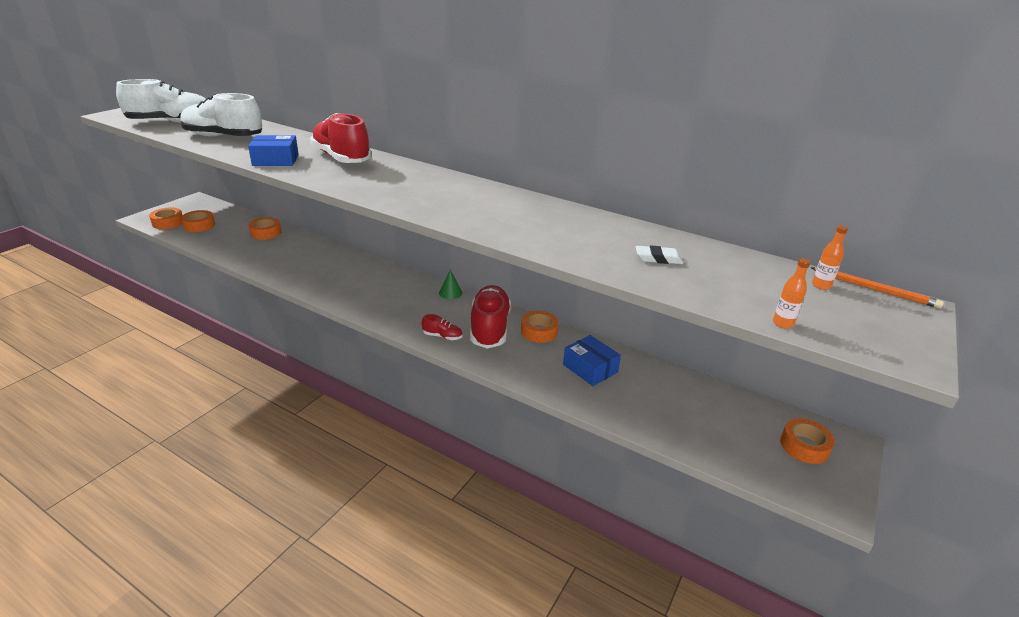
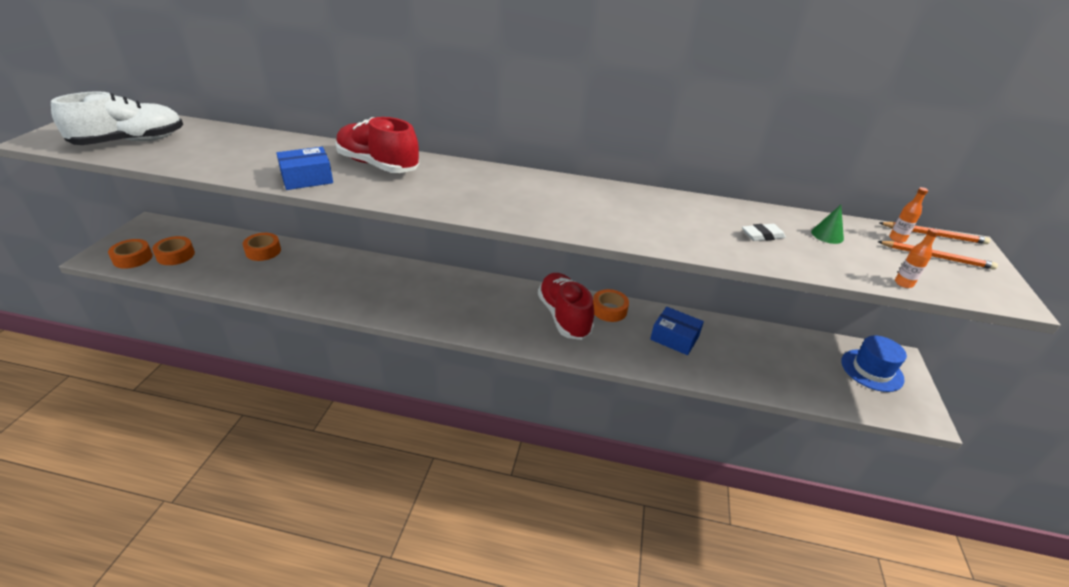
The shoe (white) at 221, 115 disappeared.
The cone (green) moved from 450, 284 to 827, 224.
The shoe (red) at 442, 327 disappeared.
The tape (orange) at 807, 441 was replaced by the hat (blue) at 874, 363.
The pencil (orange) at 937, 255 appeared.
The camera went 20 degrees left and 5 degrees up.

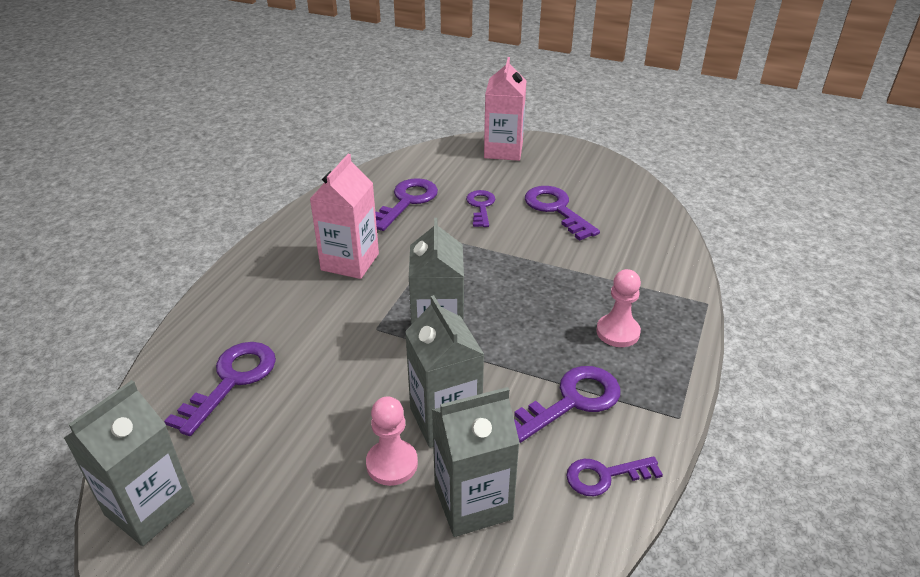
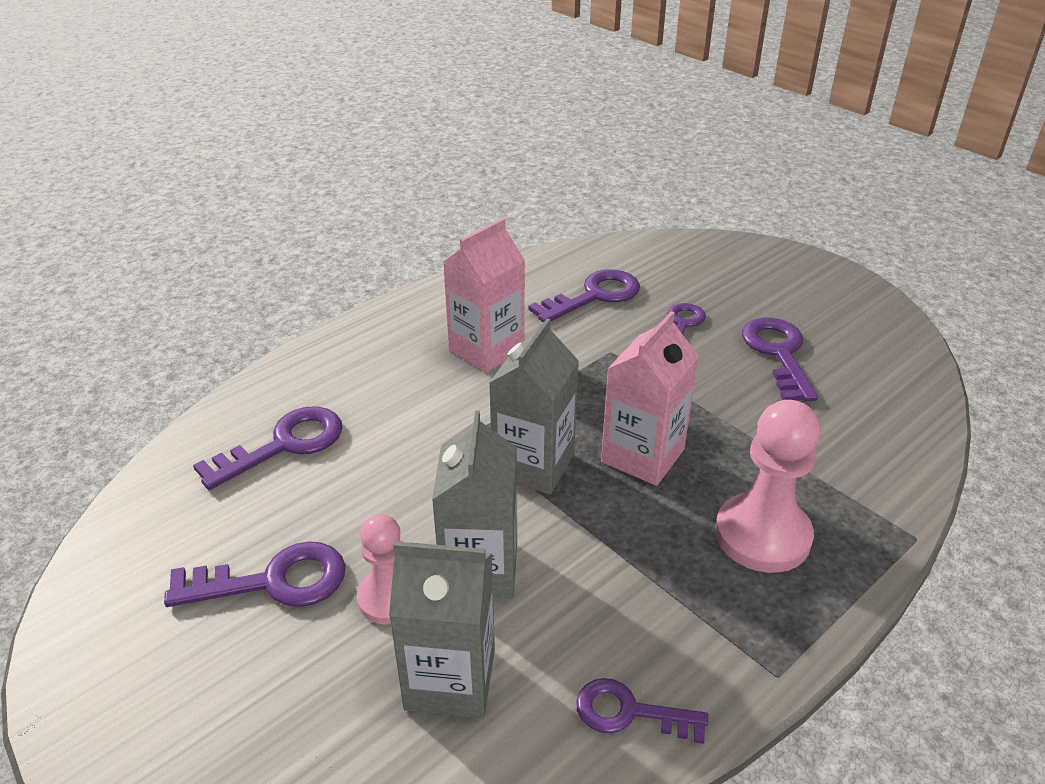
The carton (pink) moved from 505, 109 to 650, 398.
The pawn (pink) at 618, 308 changed to 1.59 times the size.
The key (purple) moved from 567, 404 to 255, 574.
The carton (grey) at 129, 463 disappeared.
The camera went 25 degrees right and 0 degrees up.

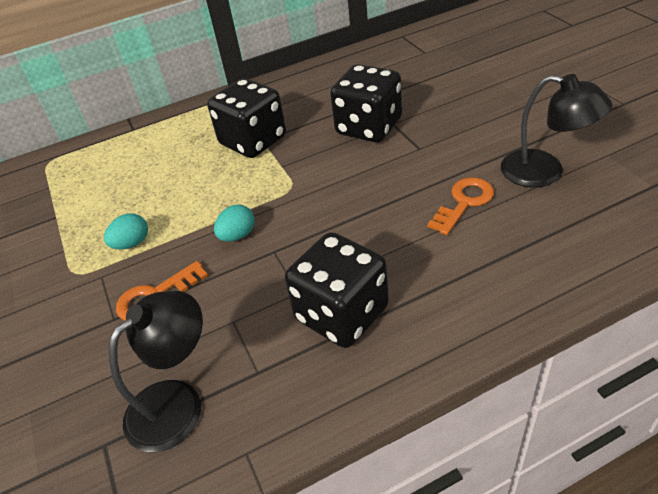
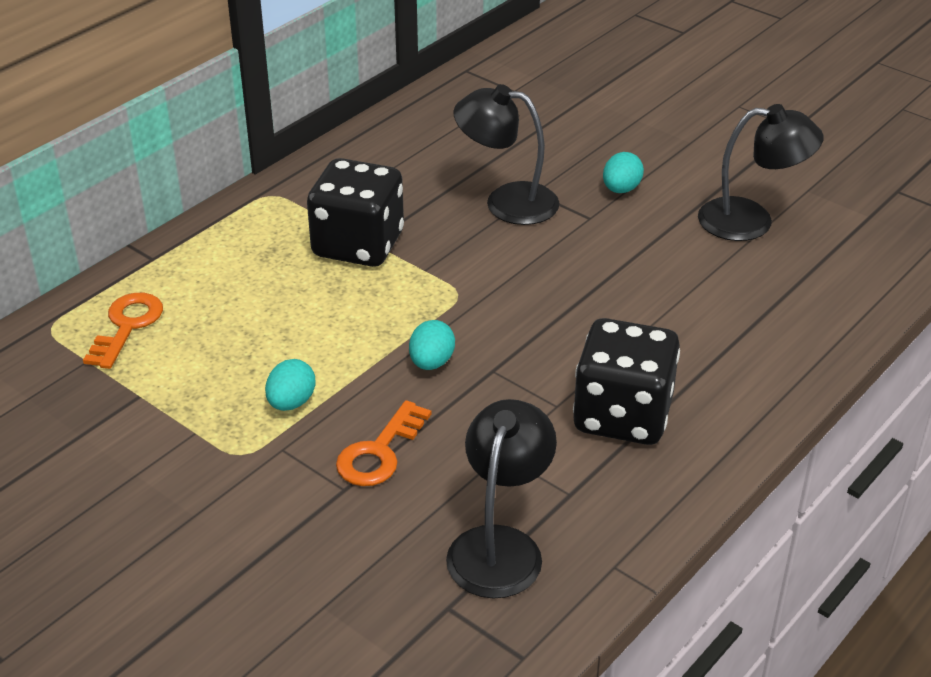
The dice (black) at 366, 103 was replaced by the lamp (black) at 506, 154.
The key (orange) moved from 460, 206 to 123, 331.
The egg (turquoise) at 623, 172 appeared.
The camera went 30 degrees left and 5 degrees down.

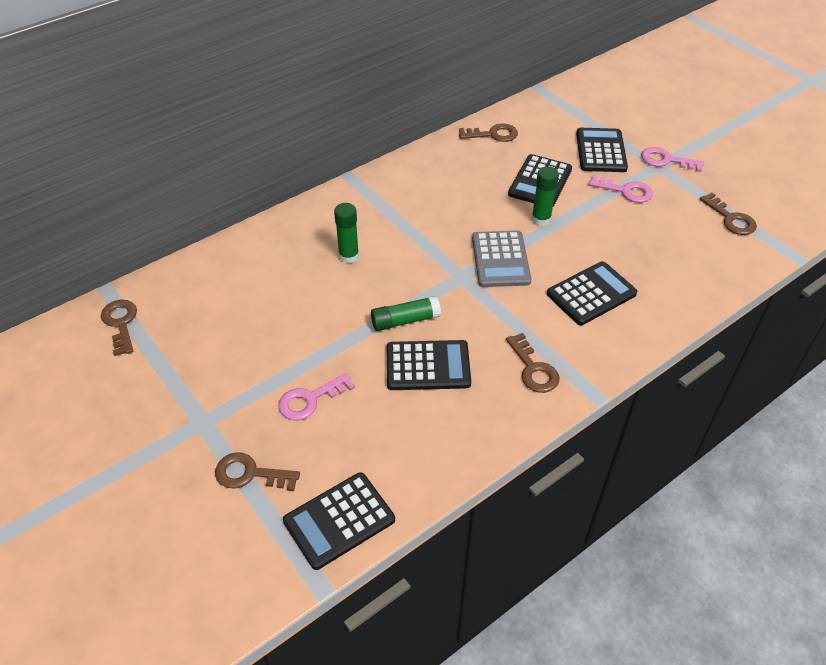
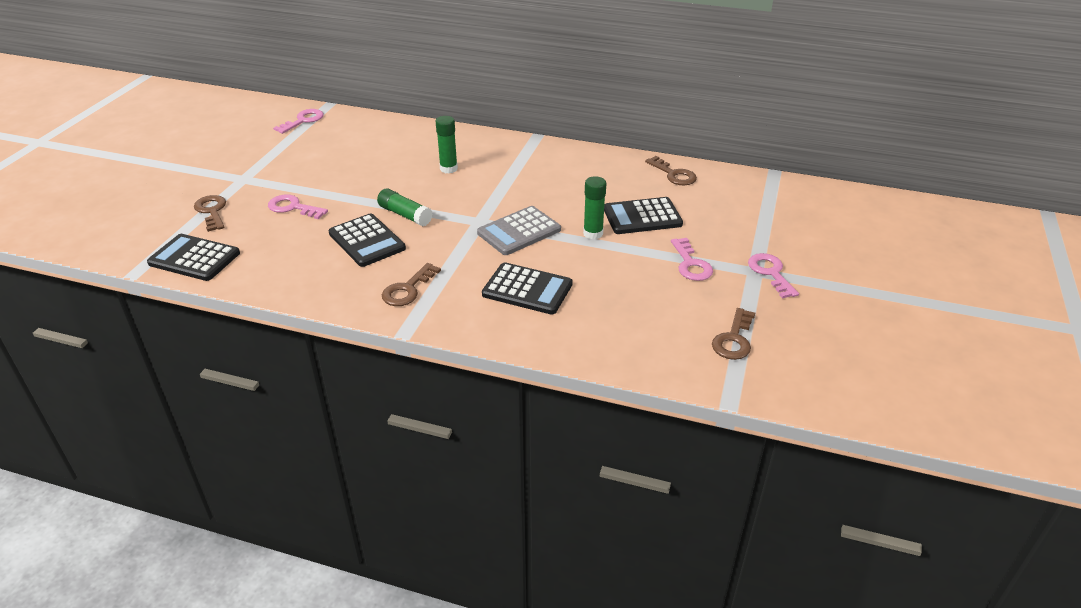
The calculator (black) at 602, 150 disappeared.
The key (brown) at 119, 328 became the key (pink) at 298, 121.
The camera went 55 degrees right and 10 degrees down.

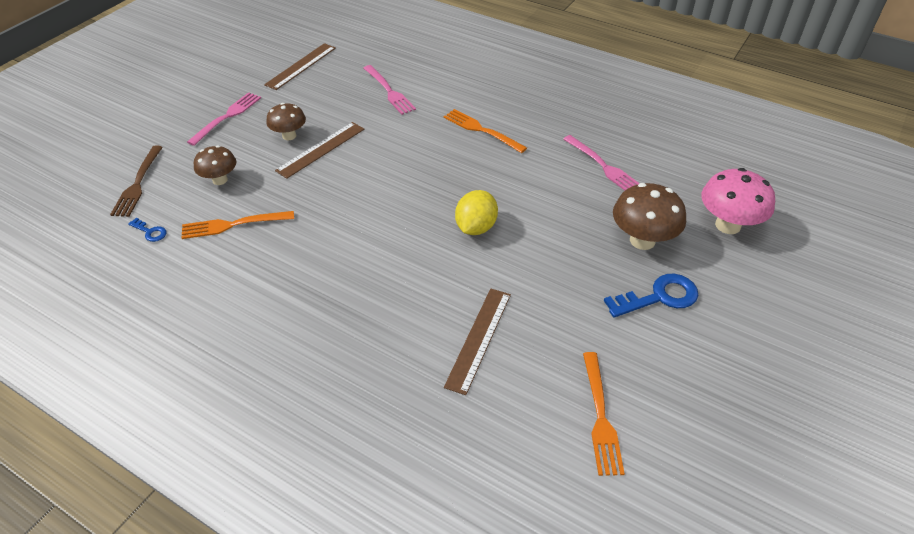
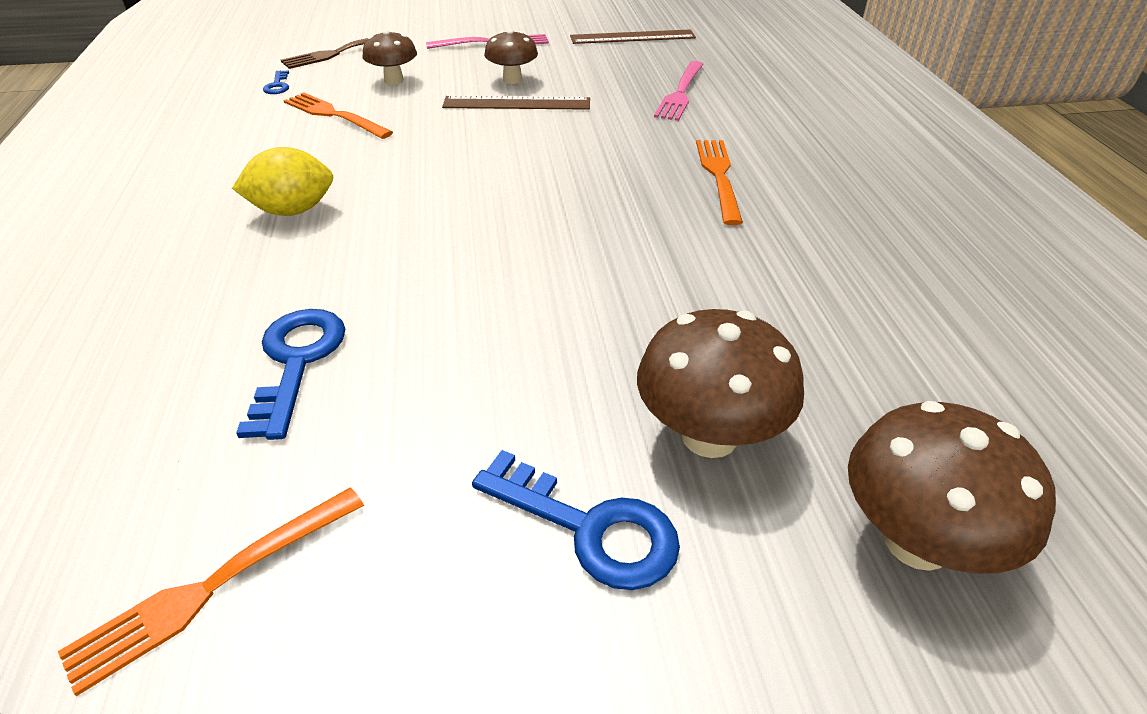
The fork (pink) at 601, 163 disappeared.
The mushroom (pink) at 738, 201 became the mushroom (brown) at 952, 487.
The lemon (yellow) moved from 476, 212 to 282, 181.
The ruler (brown) at 477, 342 was replaced by the key (blue) at 291, 374.
The camera went 50 degrees right and 5 degrees down.

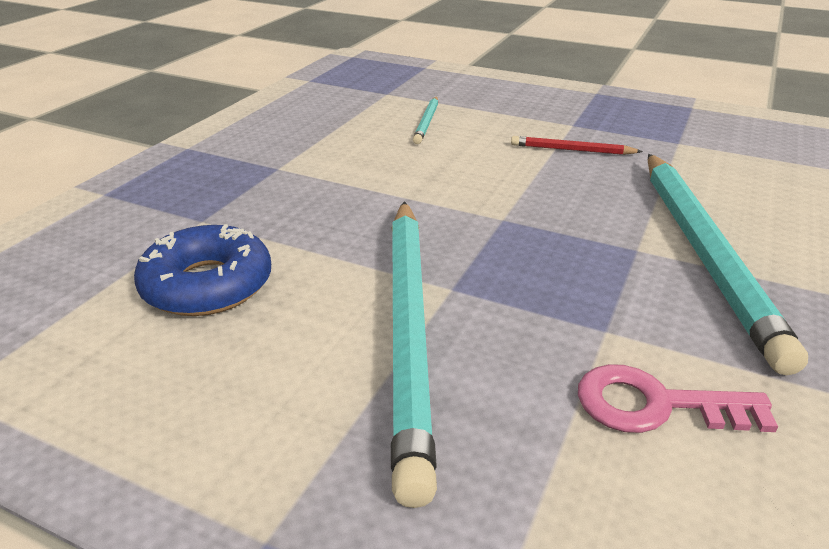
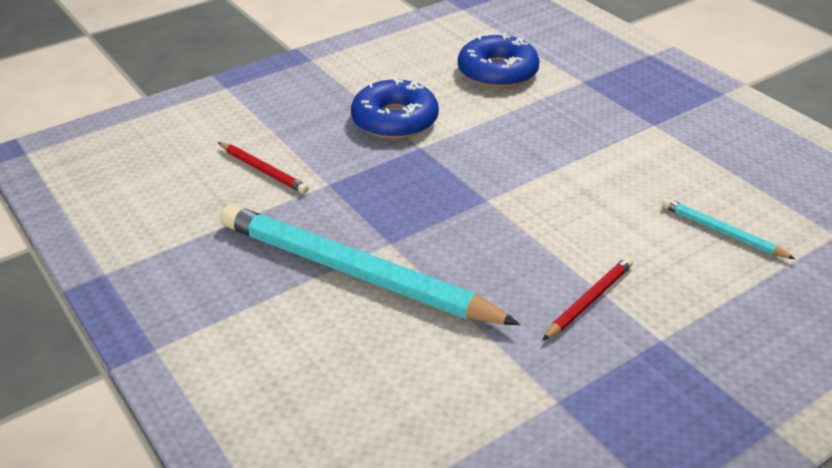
The pencil (turquoise) at 414, 354 was replaced by the donut (blue) at 395, 108.
The key (pink) at 678, 398 was replaced by the pencil (red) at 263, 168.
The camera went 120 degrees right and 5 degrees up.

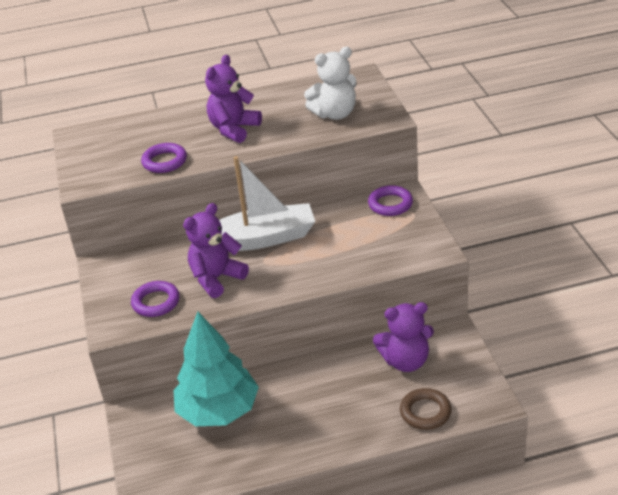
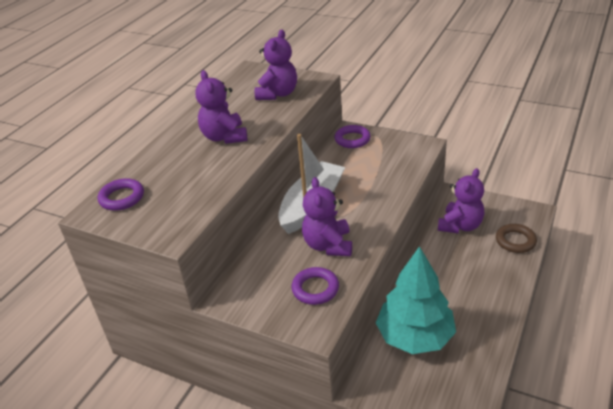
The teddy bear (white) at 330, 83 became the teddy bear (purple) at 276, 65.
The ring (purple) moved from 164, 158 to 120, 194.
The camera went 50 degrees left and 0 degrees up.

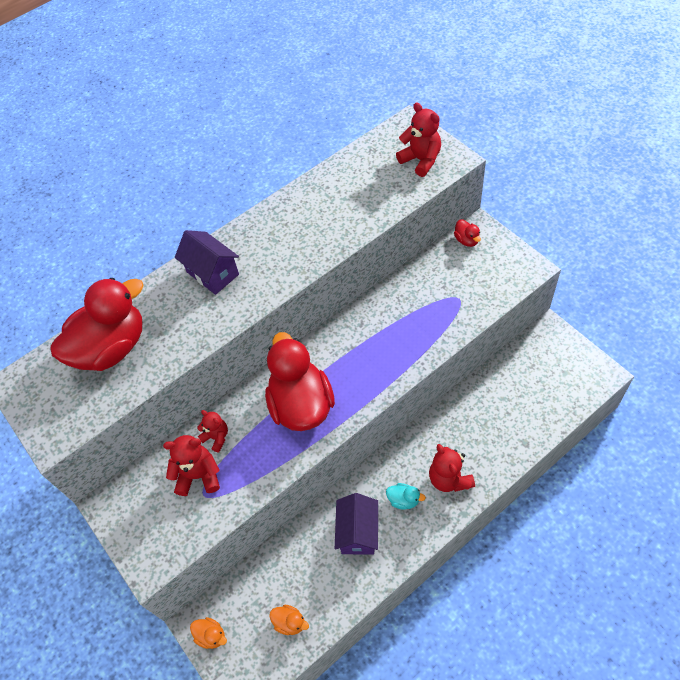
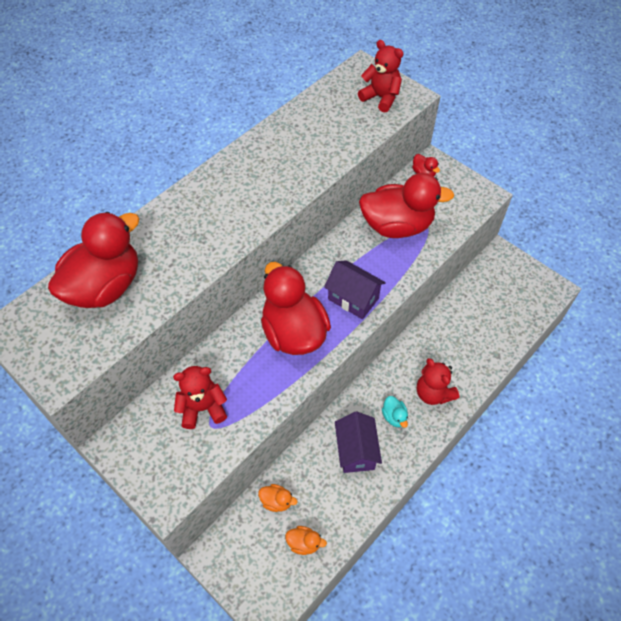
The house (purple) moved from 207, 262 to 355, 289.
The teddy bear (red) at 212, 431 disappeared.
The duck (turquoise) at 406, 496 turned 60 degrees clockwise.
The duck (orange) moved from 208, 633 to 277, 498.
The duck (red) at 406, 205 appeared.
The camera went 15 degrees left and 0 degrees up.

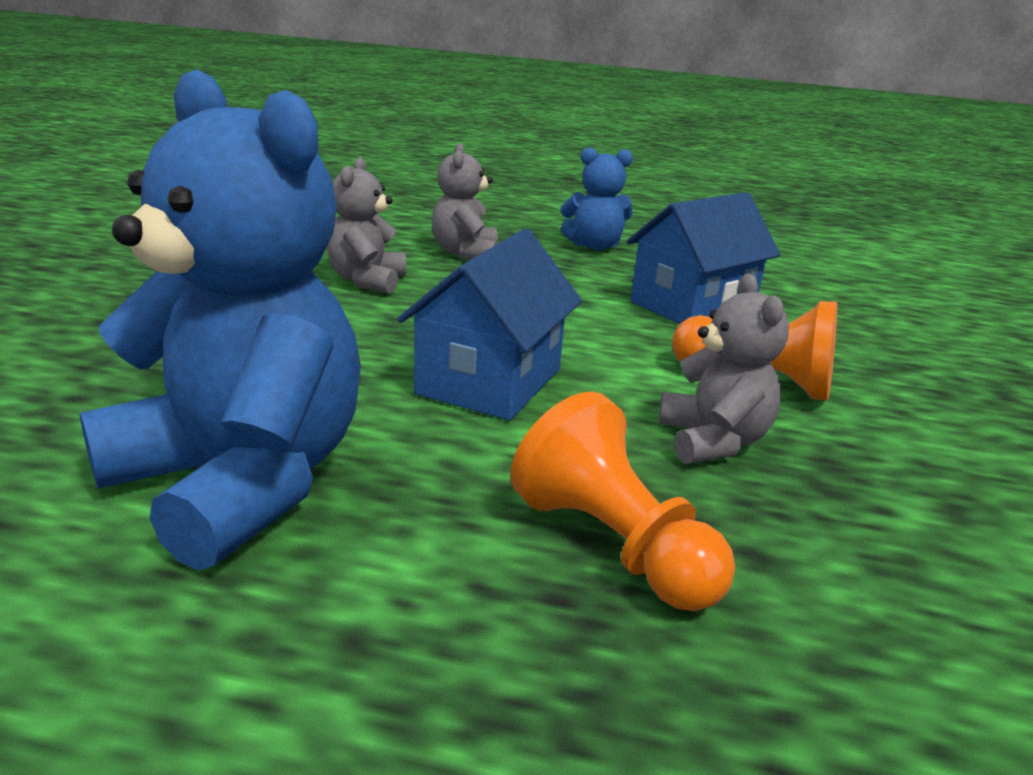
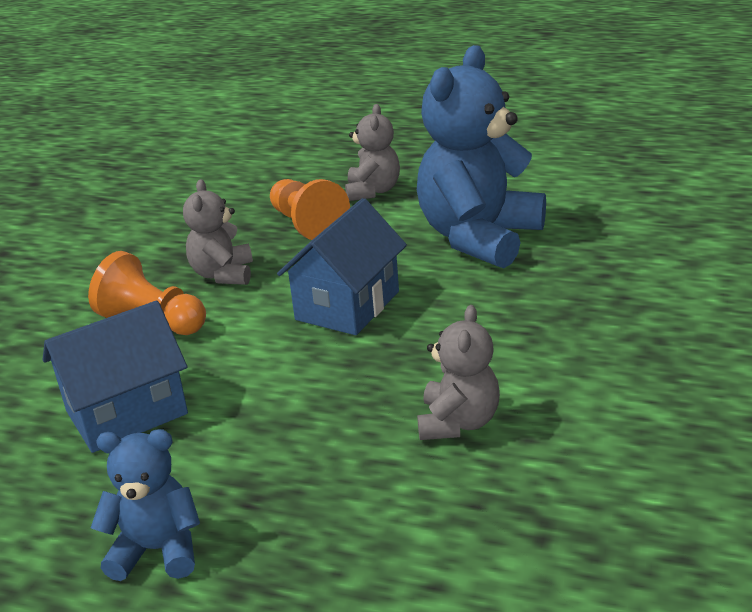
The teddy bear (blue) at 220, 320 turned 75 degrees clockwise.
The teddy bear (grey) moved from 465, 201 to 372, 152.
The camera went 170 degrees left and 5 degrees up.

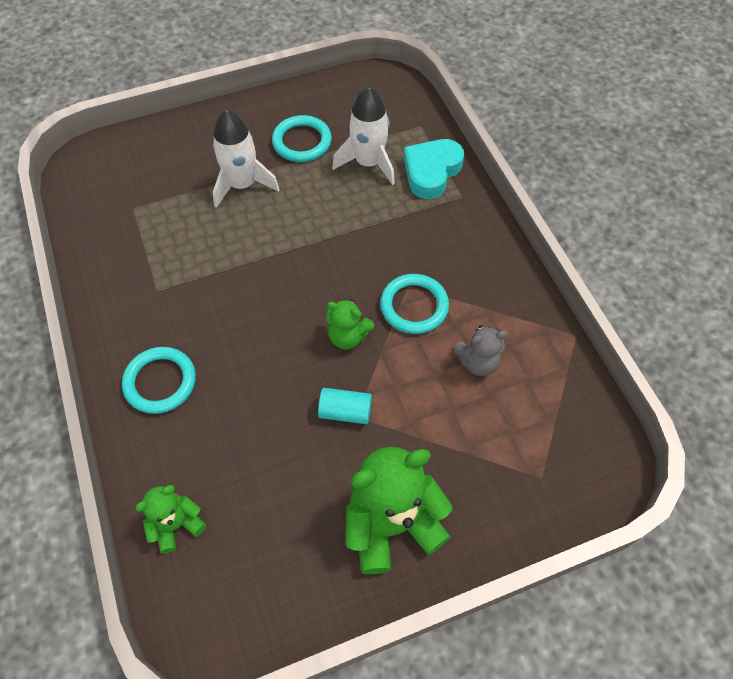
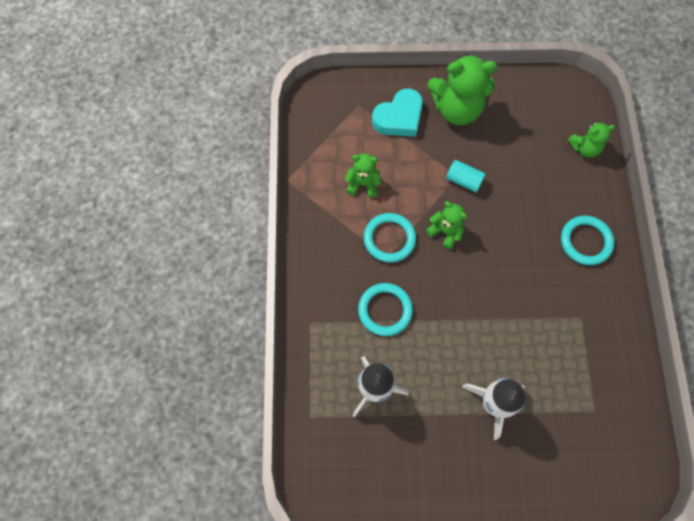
The ring (turquoise) moved from 302, 138 to 385, 309.
The heart (turquoise) moved from 434, 169 to 397, 113.
The teddy bear (grey) at 480, 350 became the teddy bear (green) at 363, 175.
The camera went 160 degrees left and 10 degrees up.

